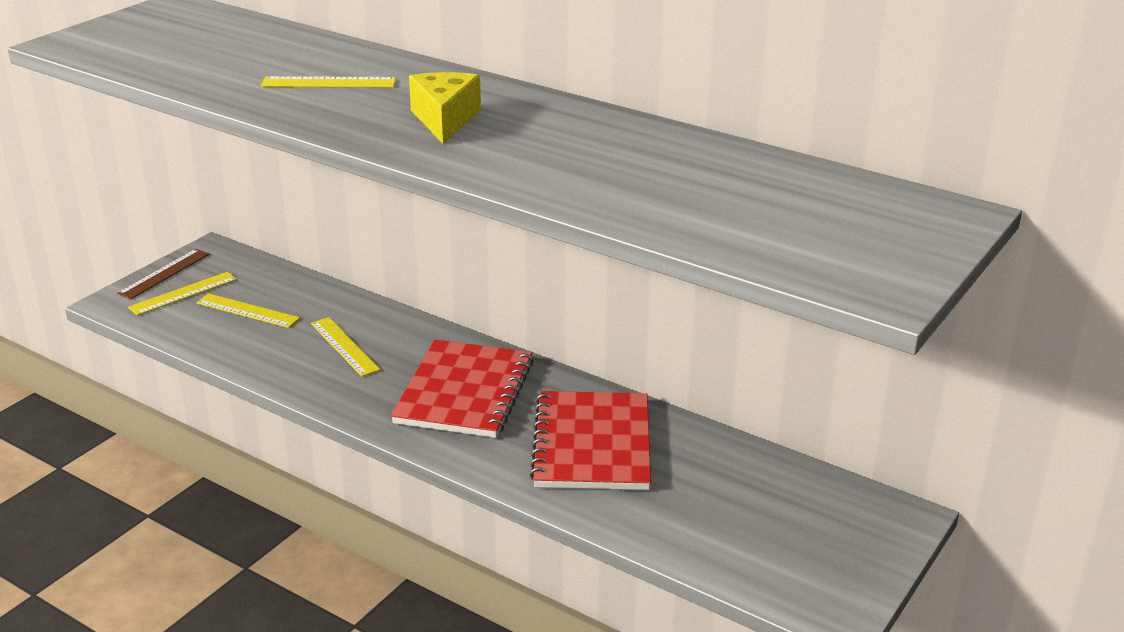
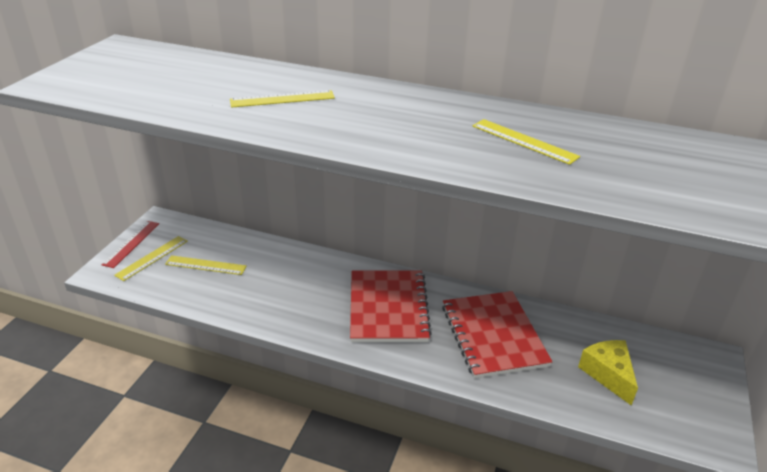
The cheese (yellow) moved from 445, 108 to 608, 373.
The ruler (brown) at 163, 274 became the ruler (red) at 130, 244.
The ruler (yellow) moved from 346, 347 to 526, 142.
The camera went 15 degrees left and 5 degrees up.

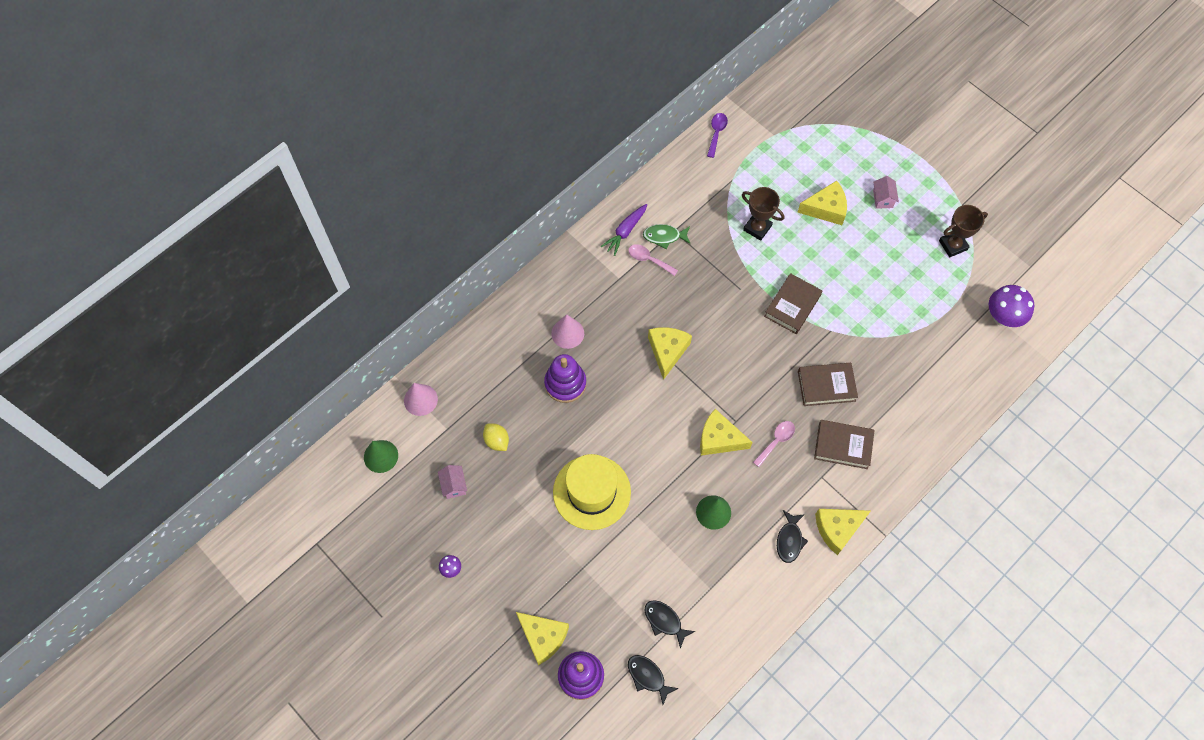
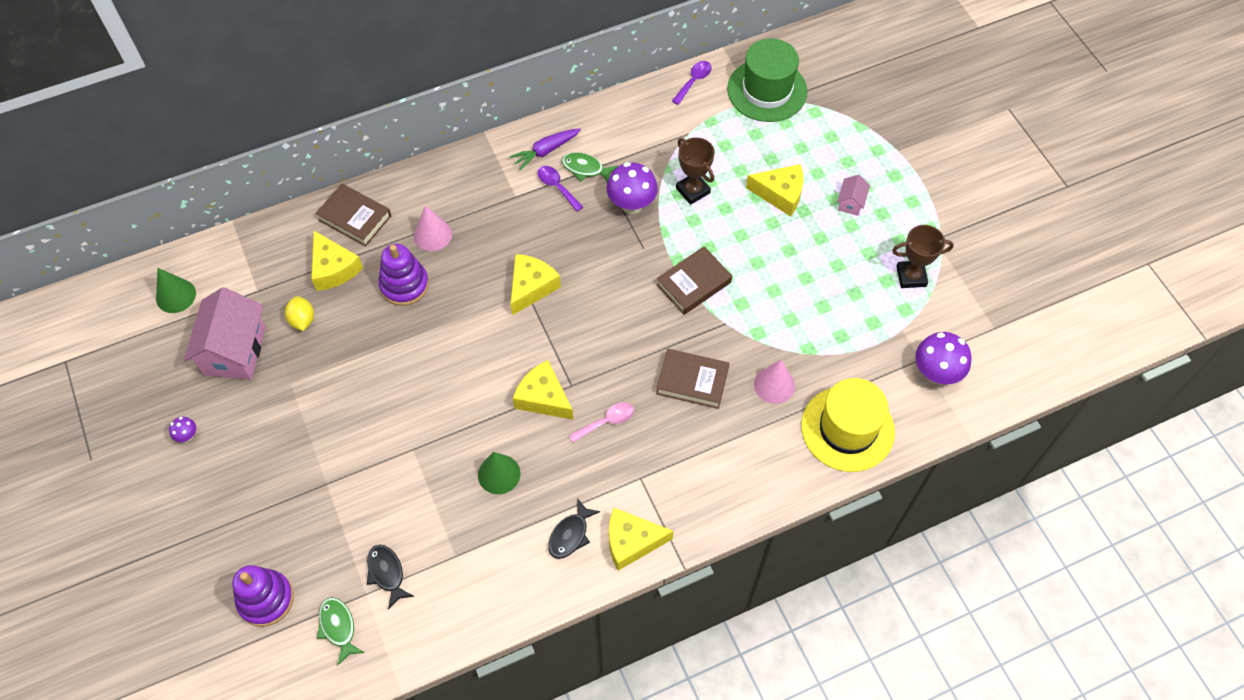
The spoon (pink) at 653, 260 became the spoon (purple) at 560, 189.
The cone (pink) moved from 421, 399 to 774, 382.
The book (brown) moved from 844, 444 to 353, 215.
The hat (yellow) moved from 592, 492 to 848, 425.
The house (pink) at 452, 482 changed to 2.19 times the size.
The cheese (yellow) moved from 542, 638 to 337, 261.
The fish (black) at 653, 680 became the fish (green) at 341, 631.
The hat (green) at 767, 80 appeared.
The mushroom (purple) at 632, 188 appeared.
The camera went 20 degrees right and 5 degrees down.

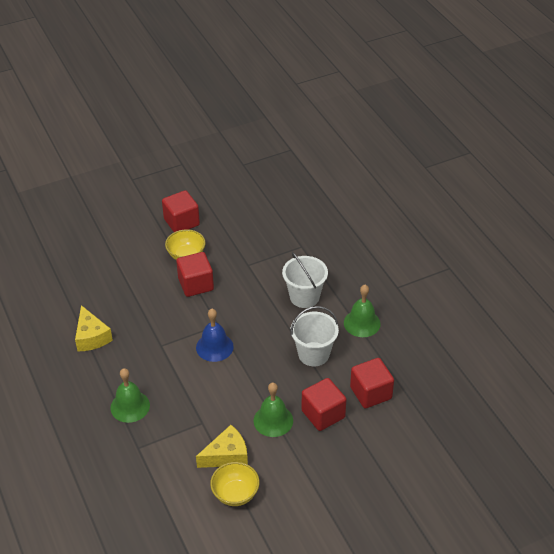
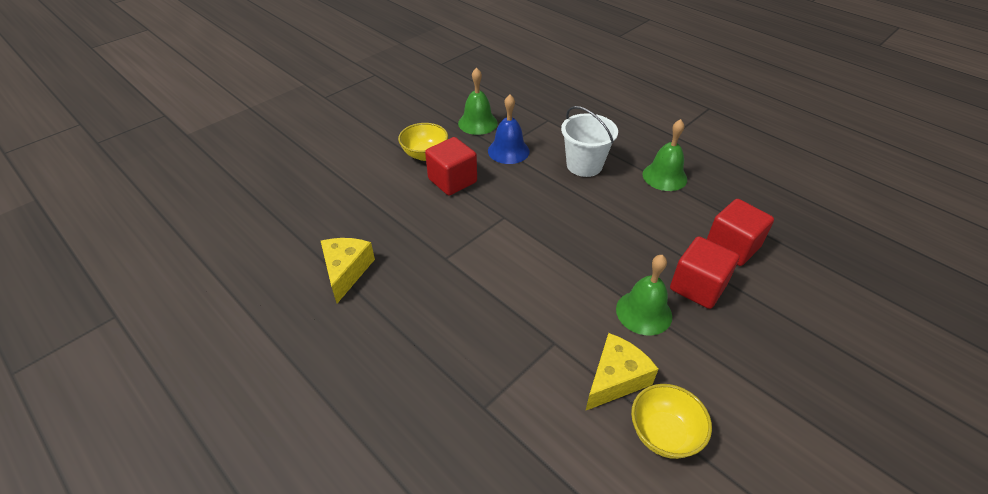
The cube (red) at 181, 211 disappeared.
The cheese (yellow) at 94, 328 turned 135 degrees counterclockwise.
The bucket (white) at 315, 336 disappeared.
The bell (blue) moved from 215, 335 to 509, 129.
The bell (green) moved from 130, 395 to 478, 101.
The camera went 20 degrees left and 0 degrees up.

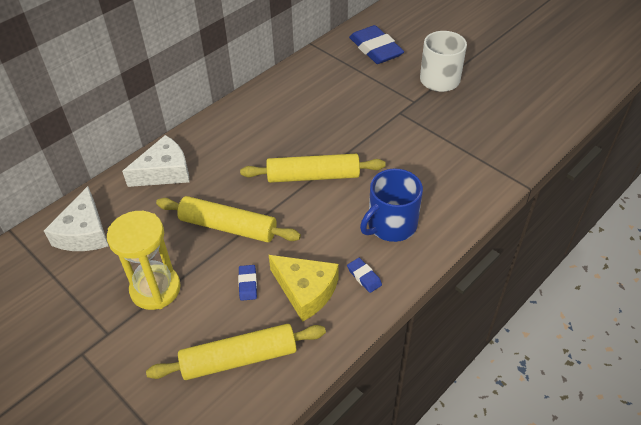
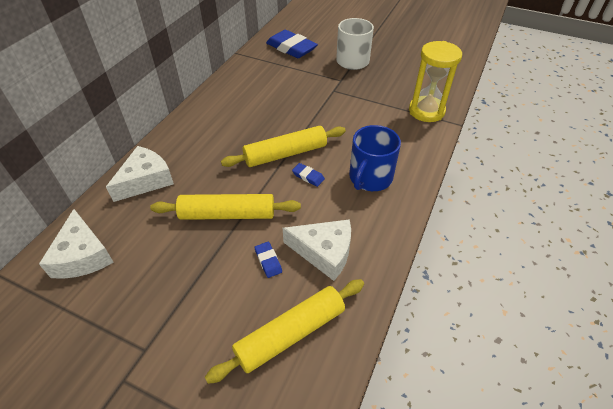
The hourglass (yellow) moved from 144, 260 to 435, 81.
The cheese (yellow) at 304, 288 became the cheese (white) at 317, 250.
The eraser (blue) moved from 364, 275 to 308, 175.
The camera went 20 degrees left and 0 degrees up.

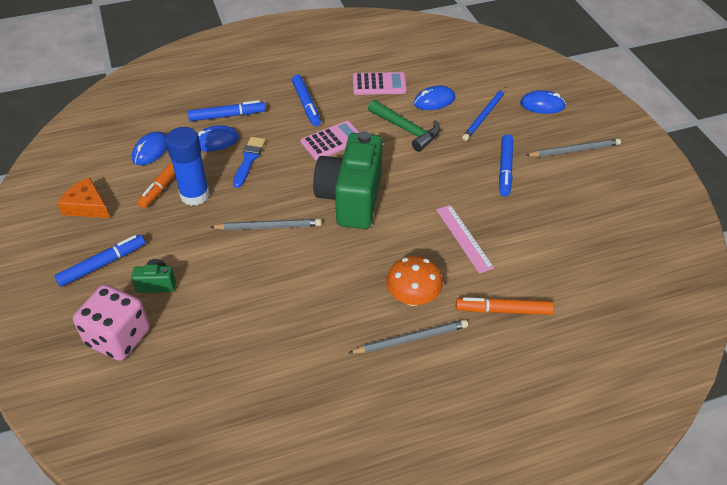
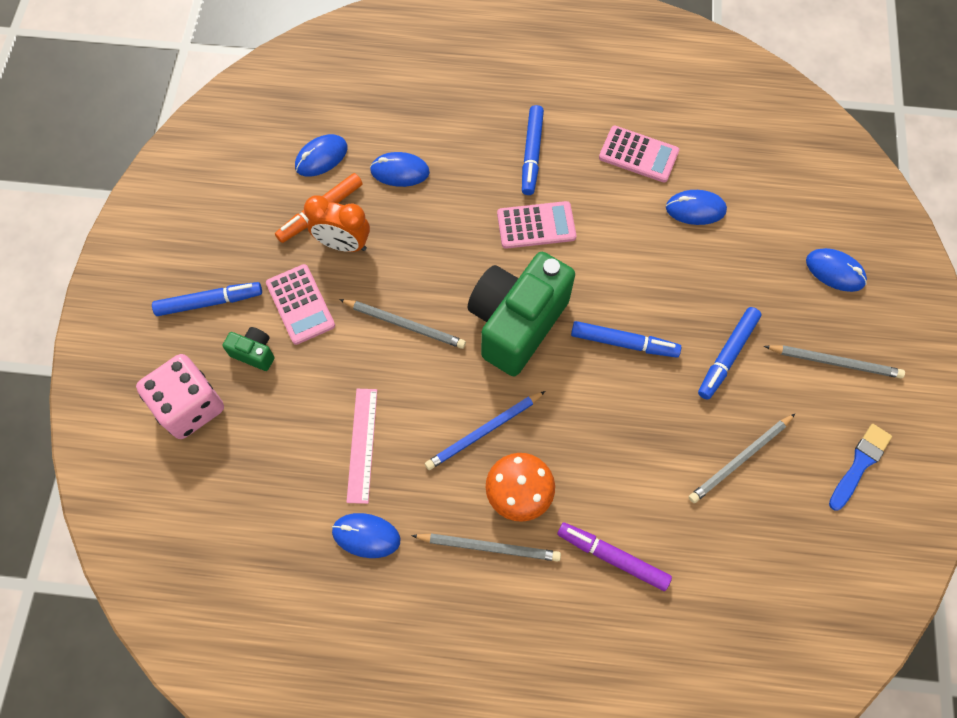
The pencil (blue) moved from 484, 114 to 485, 430.
The marker (blue) moved from 227, 110 to 626, 339.
The hammer (green) at 404, 126 disappeared.
The glue stick (blue) at 188, 166 was replaced by the clock (orange) at 337, 223.
The brush (blue) moved from 249, 162 to 860, 467.
The cheese (orange) at 83, 197 disappeared.
The ruler (pink) moved from 465, 239 to 361, 446.
The marker (orange) at 505, 306 became the marker (purple) at 614, 556.
The calculator (pink) at 300, 304 appeared.
The pencil (grey) at 742, 458 appeared.
The mouse (blue) at 366, 535 appeared.
The camera went 25 degrees right and 20 degrees up.

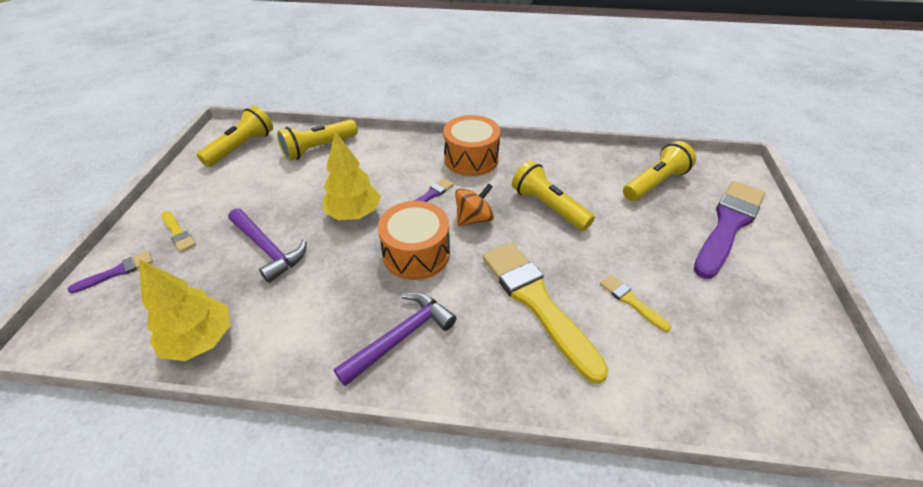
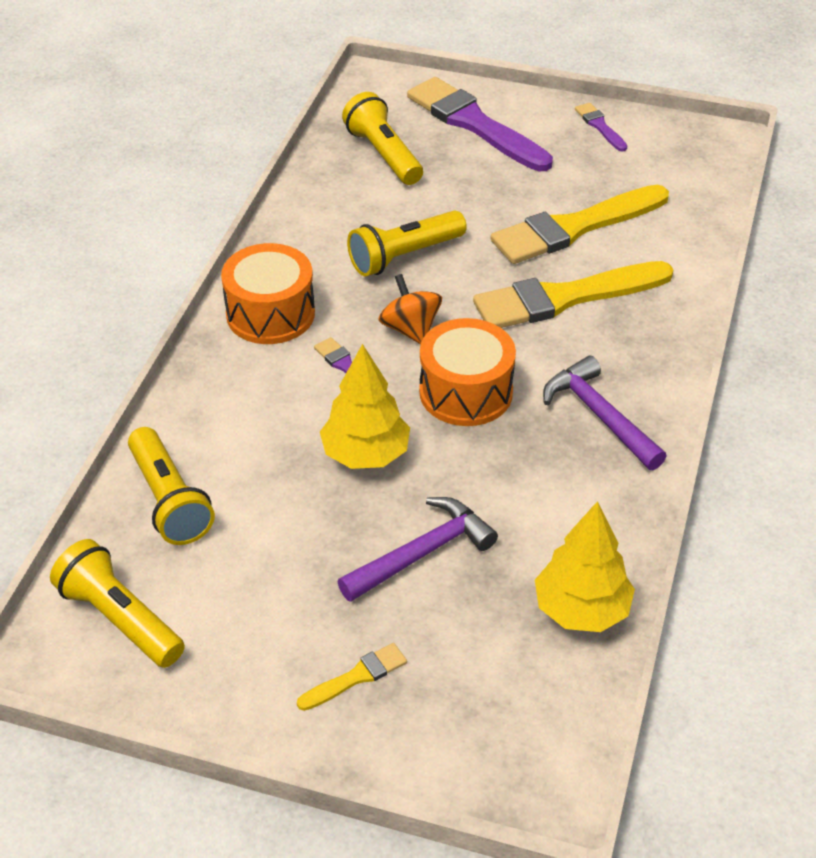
The brush (purple) moved from 110, 272 to 601, 127.
The brush (yellow) at 635, 303 changed to 2.22 times the size.
The camera went 80 degrees left and 0 degrees up.

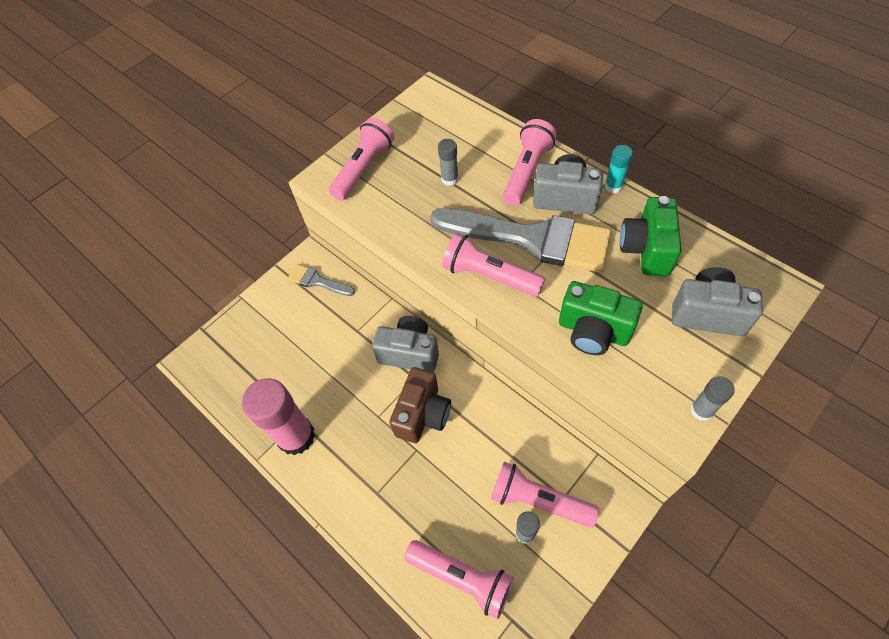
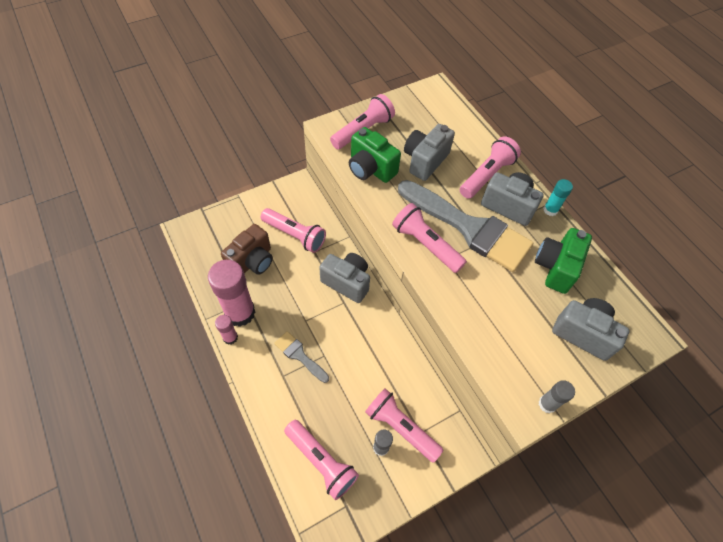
The glue stick (grey) at 448, 162 was replaced by the camera (grey) at 429, 152.
The brush (grey) moved from 321, 280 to 301, 357.
The camera (green) moved from 601, 318 to 375, 155.
The camera (brown) moved from 420, 405 to 247, 249.
The flashlight (pink) at 293, 230 appeared.
The glue stick (pink) at 226, 330 appeared.
The camera went 10 degrees right and 0 degrees up.

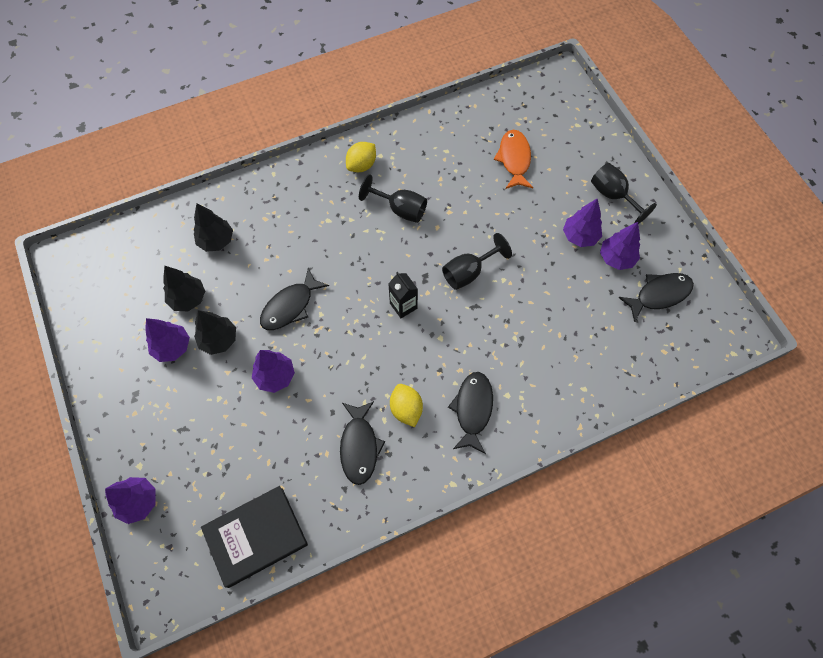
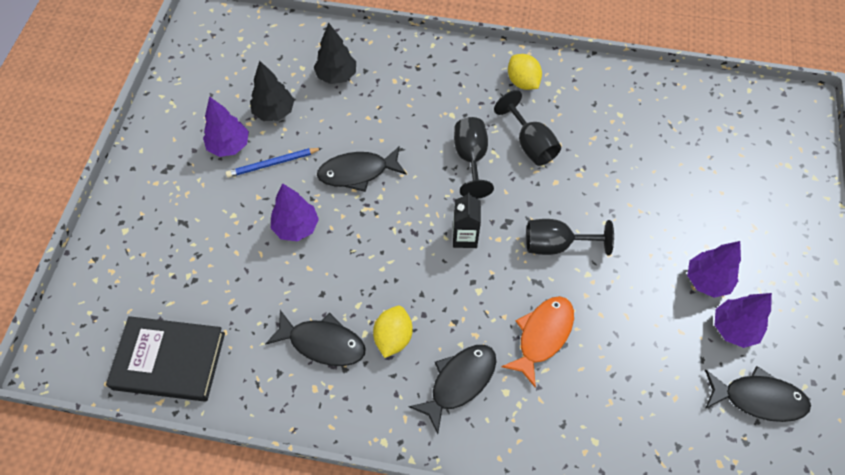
The fish (orange) moved from 513, 159 to 537, 342.
The lemon (yellow) at 361, 157 turned 75 degrees clockwise.
The goblet (black) moved from 624, 193 to 474, 158.
The tree (black) at 215, 332 was replaced by the pencil (blue) at 274, 163.
The fish (black) at 362, 443 turned 105 degrees counterclockwise.
The tree (purple) at 130, 500 disappeared.
The camera went 35 degrees right and 5 degrees down.

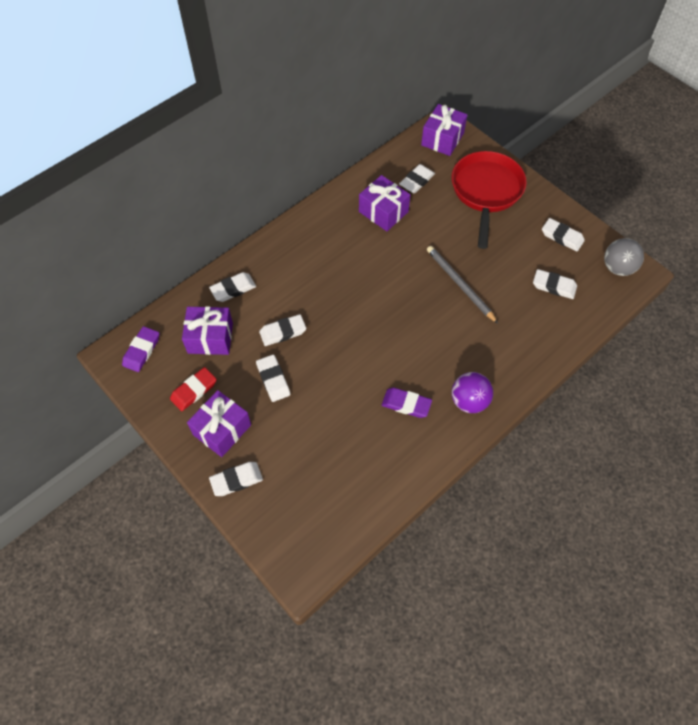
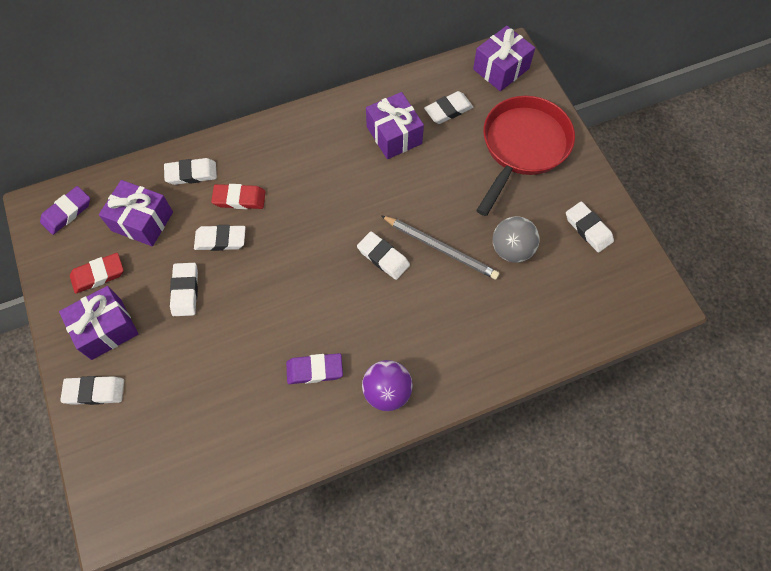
The ball (grey) moved from 624, 257 to 516, 239.
The pencil (grey) at 462, 285 turned 135 degrees clockwise.
The eraser (white) moved from 555, 284 to 383, 255.
The eraser (purple) at 407, 403 turned 45 degrees counterclockwise.
The eraser (red) at 238, 196 appeared.
The camera went 20 degrees right and 5 degrees up.

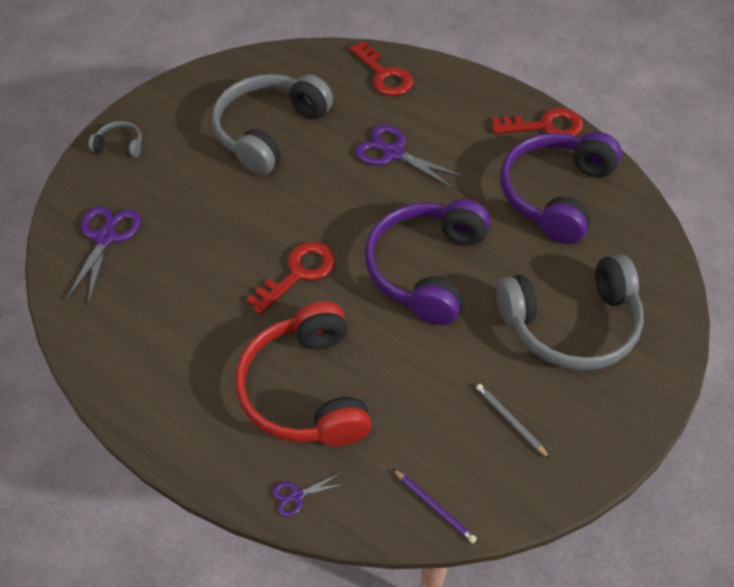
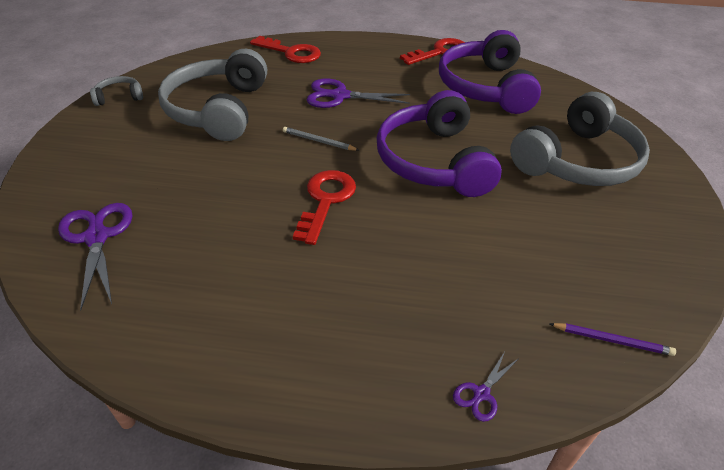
The headphones (grey) moved from 115, 139 to 116, 91.
The headphones (red) at 303, 373 disappeared.
The pencil (grey) moved from 513, 421 to 321, 139.
The camera went 30 degrees left and 10 degrees down.

